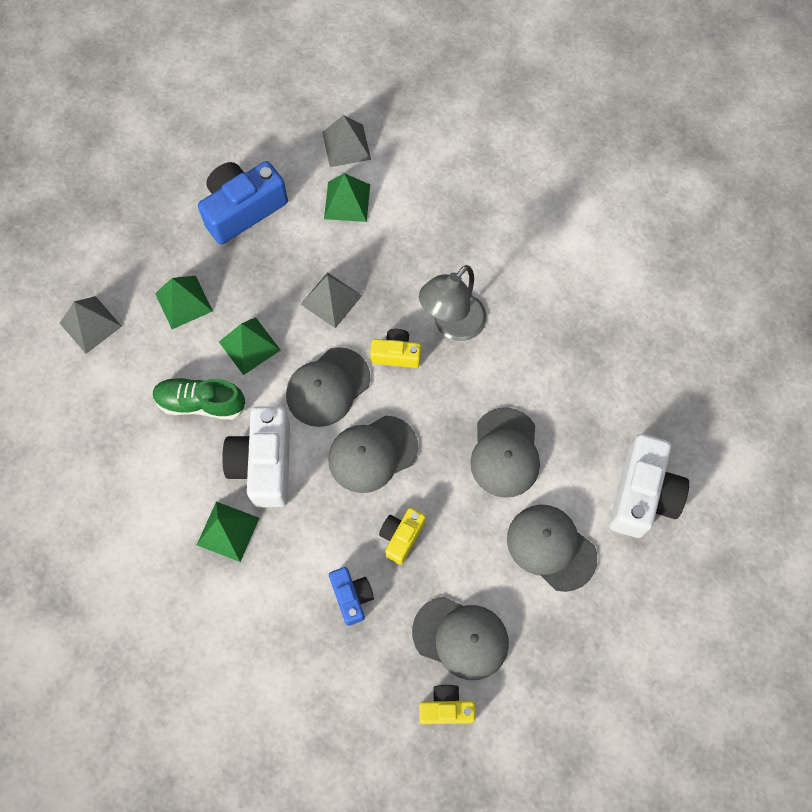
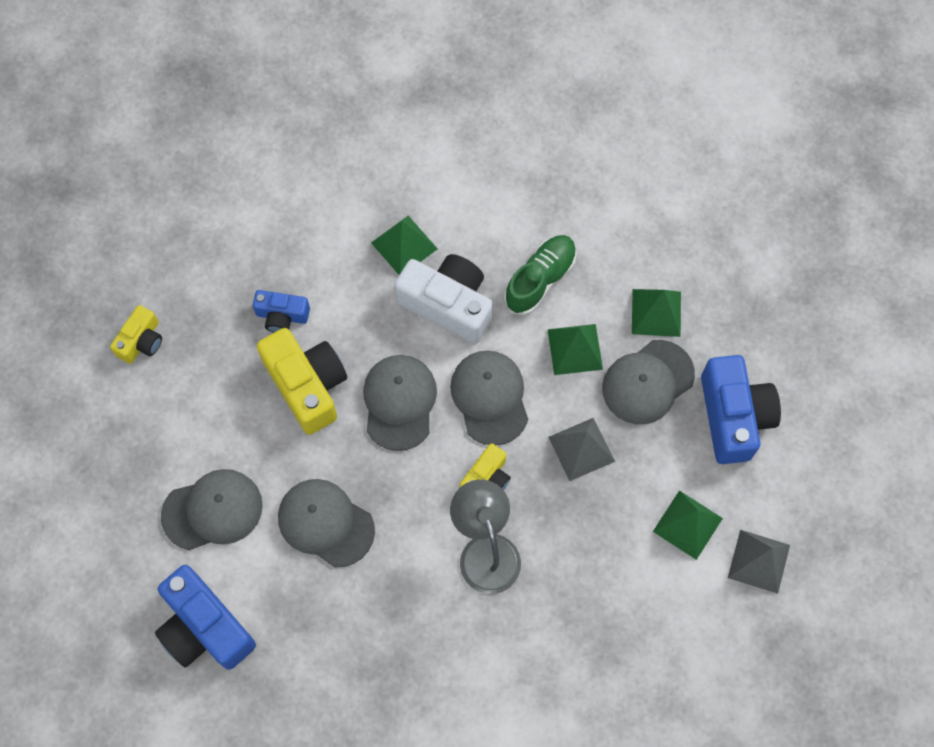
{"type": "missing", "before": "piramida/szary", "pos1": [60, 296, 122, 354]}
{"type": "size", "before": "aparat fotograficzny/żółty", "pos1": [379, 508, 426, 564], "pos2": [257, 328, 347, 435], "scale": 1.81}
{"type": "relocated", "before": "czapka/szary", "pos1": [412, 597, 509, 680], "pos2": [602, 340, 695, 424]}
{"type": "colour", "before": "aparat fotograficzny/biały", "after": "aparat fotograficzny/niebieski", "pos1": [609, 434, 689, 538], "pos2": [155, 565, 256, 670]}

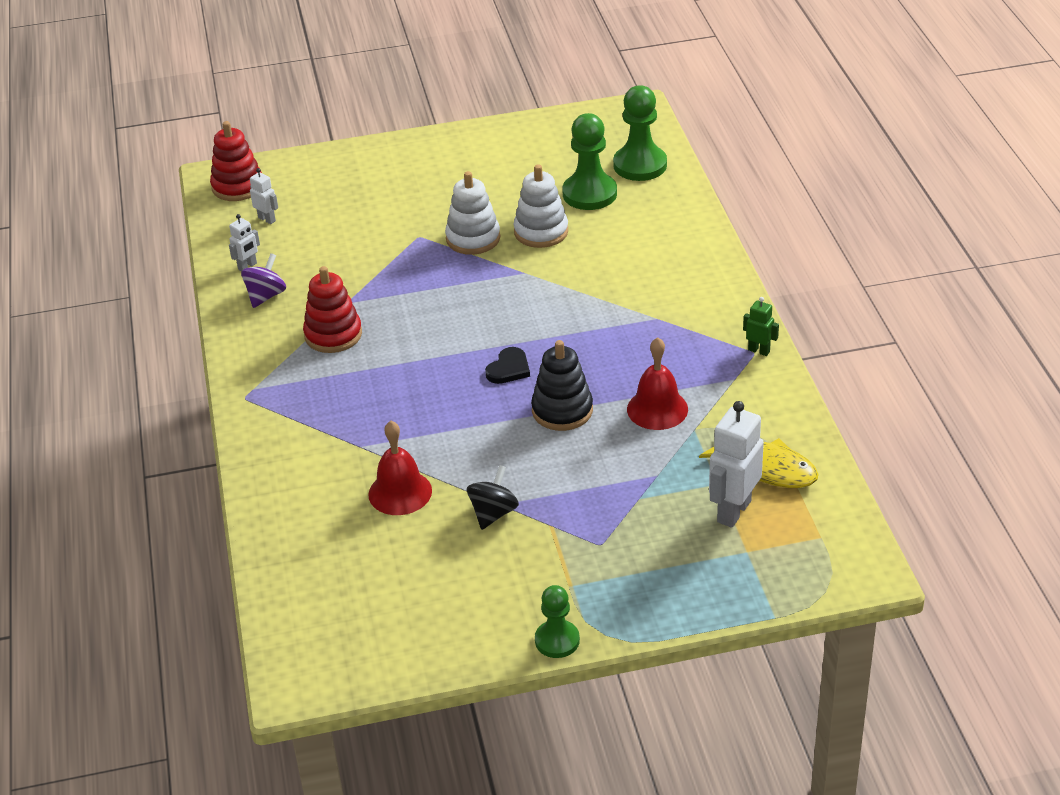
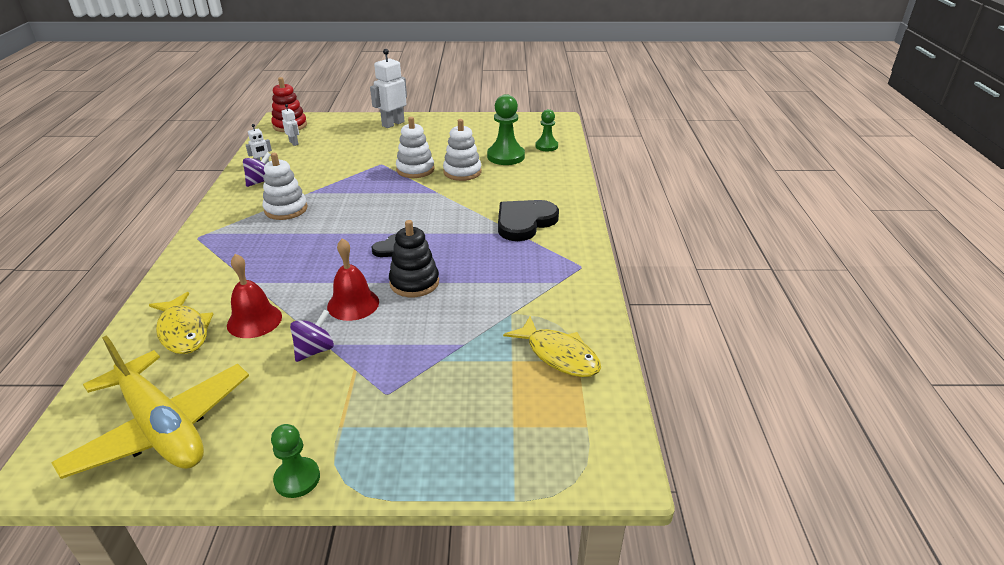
{"type": "colour", "before": "zabawka nakładanka/czerwony", "after": "zabawka nakładanka/biały", "pos1": [303, 266, 362, 353], "pos2": [263, 153, 307, 220]}
{"type": "colour", "before": "bączek/czarny", "after": "bączek/fioletowy", "pos1": [467, 465, 519, 530], "pos2": [290, 309, 334, 362]}
{"type": "size", "before": "pionek/zielony", "pos1": [613, 85, 667, 181], "pos2": [535, 109, 558, 151], "scale": 0.62}
{"type": "relocated", "before": "dzwonek/czerwony", "pos1": [627, 337, 688, 430], "pos2": [327, 238, 379, 321]}
{"type": "relocated", "before": "robot/biały", "pos1": [709, 401, 764, 528], "pos2": [370, 49, 407, 128]}
{"type": "missing", "before": "robot/zielony", "pos1": [743, 297, 779, 356]}
{"type": "appeared", "after": "samolot/żółty", "pos2": [51, 335, 249, 479]}
{"type": "appeared", "after": "ryba/żółty", "pos2": [149, 292, 213, 354]}
{"type": "appeared", "after": "serce/czarny", "pos2": [498, 200, 559, 241]}

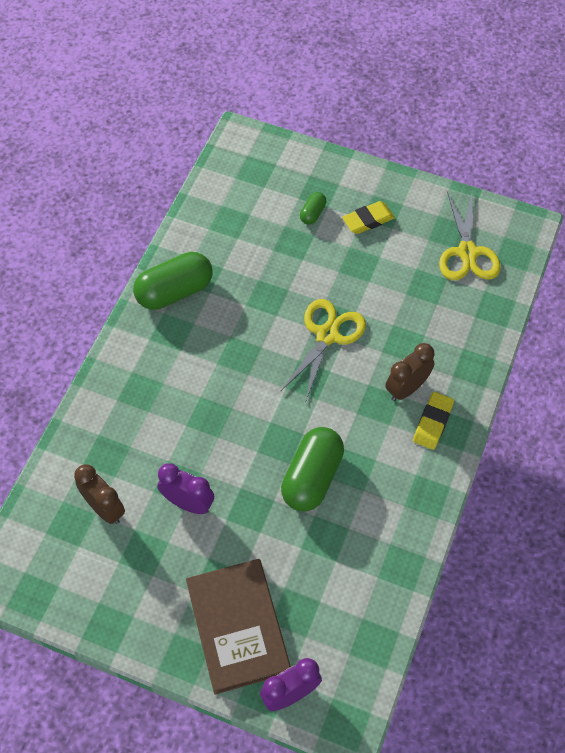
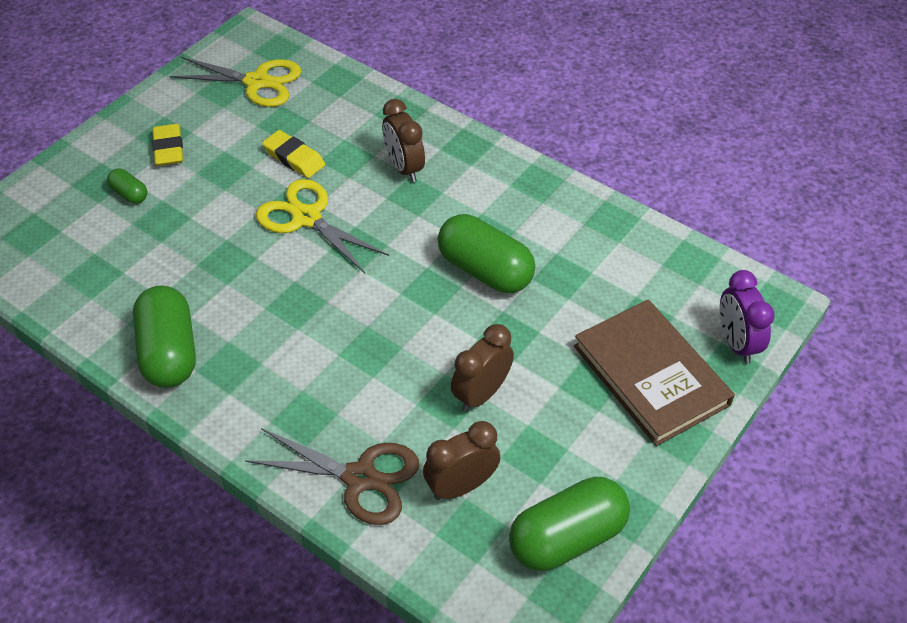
{"type": "colour", "before": "budzik/fioletowy", "after": "budzik/brązowy", "pos1": [158, 463, 214, 514], "pos2": [451, 324, 514, 412]}
{"type": "spun", "before": "książka/brązowy", "pos1": [186, 559, 291, 695], "pos2": [574, 300, 735, 446], "turn": 60}
{"type": "relocated", "before": "gumka do mazania/żółty", "pos1": [413, 392, 454, 450], "pos2": [262, 130, 325, 178]}
{"type": "appeared", "after": "nożyczki/brązowy", "pos2": [245, 428, 419, 525]}
{"type": "appeared", "after": "kapsułka/zielony", "pos2": [509, 477, 630, 571]}

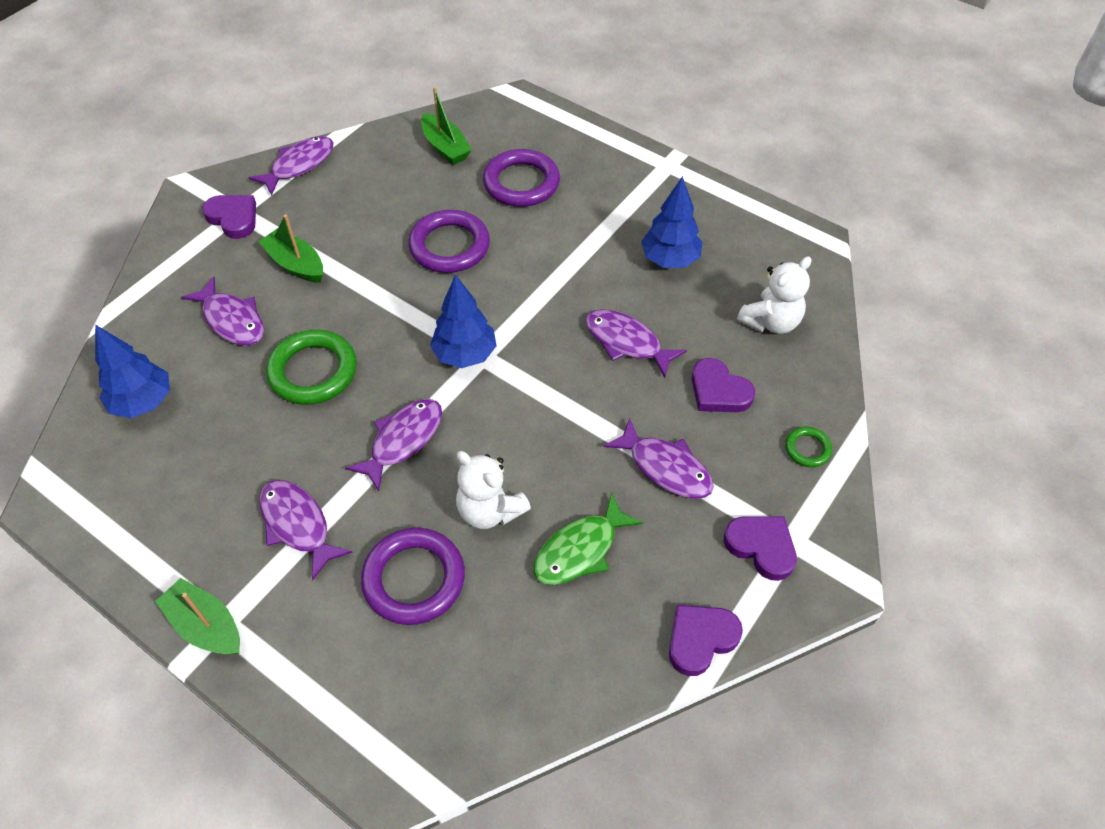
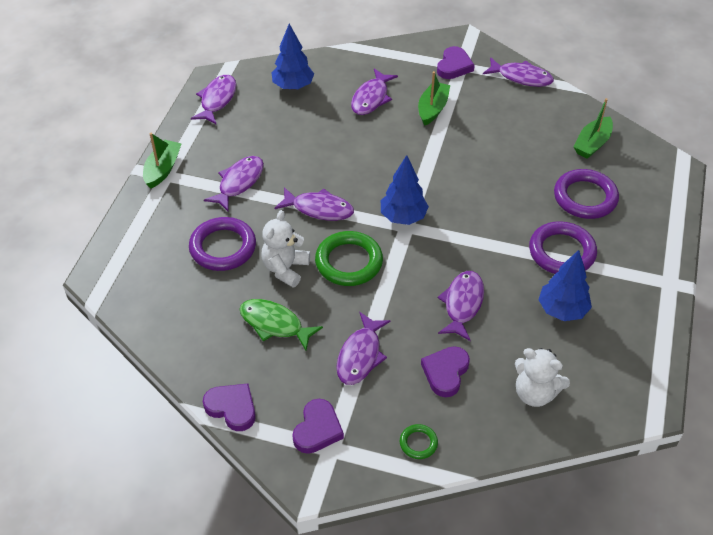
{"type": "relocated", "before": "pierścień/zielony", "pos1": [266, 330, 357, 405], "pos2": [315, 231, 383, 286]}
{"type": "relocated", "before": "pierścień/fioletowy", "pos1": [408, 210, 490, 273], "pos2": [529, 221, 597, 274]}
{"type": "appeared", "after": "ryba/fioletowy", "pos2": [191, 75, 236, 125]}

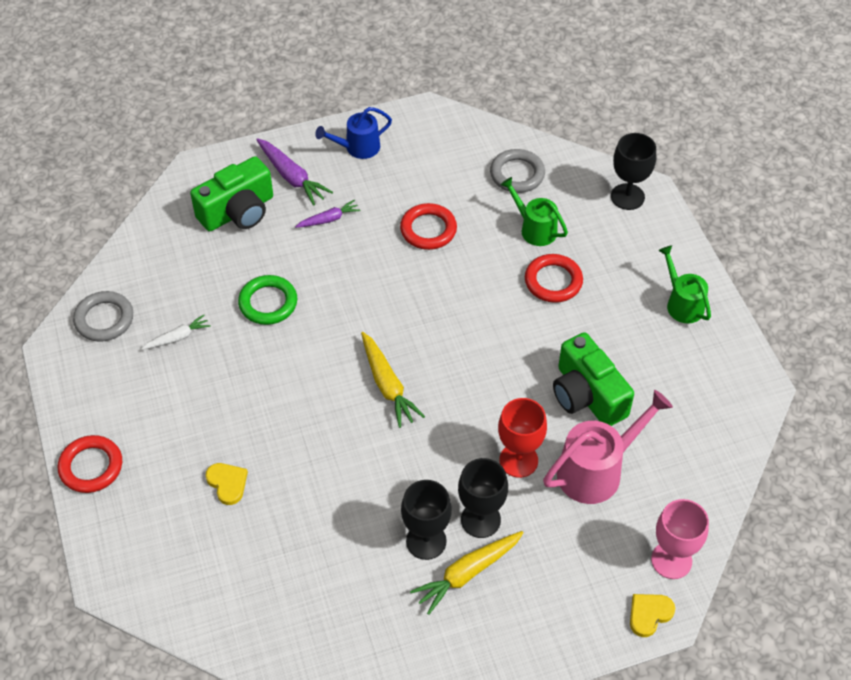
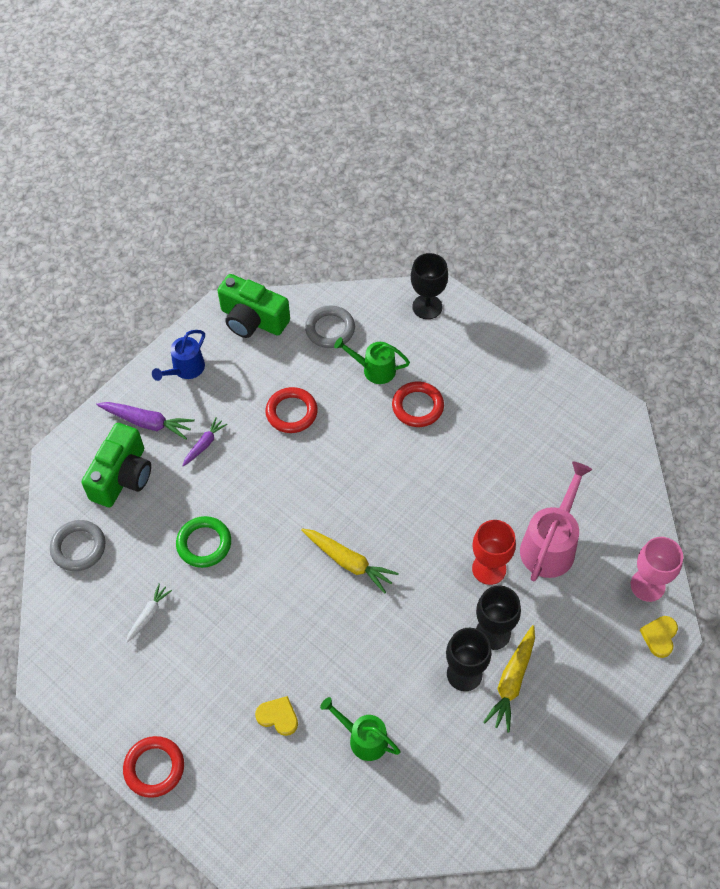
{"type": "relocated", "before": "pierścień/szary", "pos1": [73, 291, 133, 342], "pos2": [50, 520, 106, 571]}
{"type": "relocated", "before": "aparat fotograficzny/zielony", "pos1": [553, 332, 634, 426], "pos2": [217, 274, 290, 338]}
{"type": "relocated", "before": "konewka/zielony", "pos1": [658, 245, 711, 323], "pos2": [320, 697, 400, 761]}

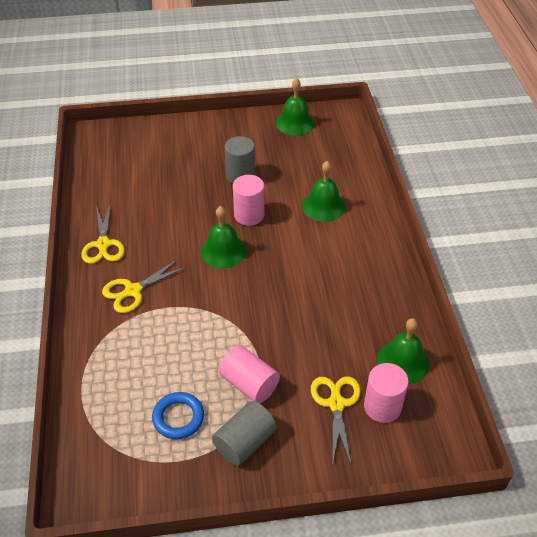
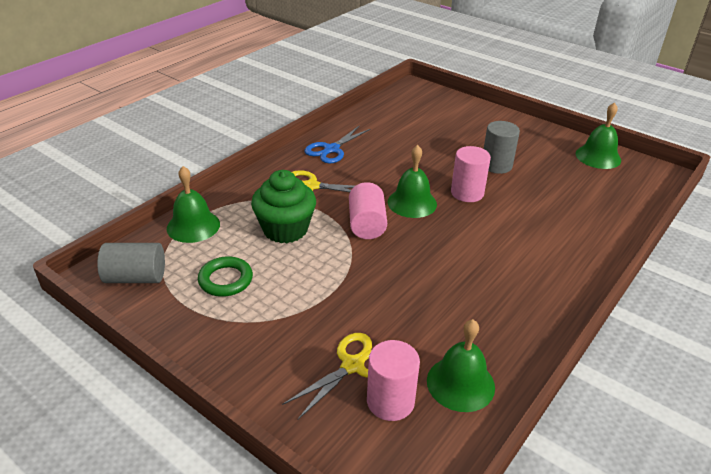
{"type": "colour", "before": "nożyczki/żółty", "after": "nożyczki/niebieski", "pos1": [81, 203, 125, 264], "pos2": [305, 125, 370, 164]}
{"type": "colour", "before": "pierścień/niebieski", "after": "pierścień/zielony", "pos1": [152, 392, 204, 439], "pos2": [198, 256, 253, 297]}
{"type": "relocated", "before": "walec/szary", "pos1": [212, 401, 277, 466], "pos2": [97, 243, 165, 283]}
{"type": "relocated", "before": "walec/różowy", "pos1": [218, 345, 280, 403], "pos2": [349, 182, 387, 239]}
{"type": "relocated", "before": "dzwonek/zielony", "pos1": [302, 161, 346, 222], "pos2": [167, 166, 220, 243]}
{"type": "appeared", "after": "muffinka/zielony", "pos2": [251, 170, 316, 243]}

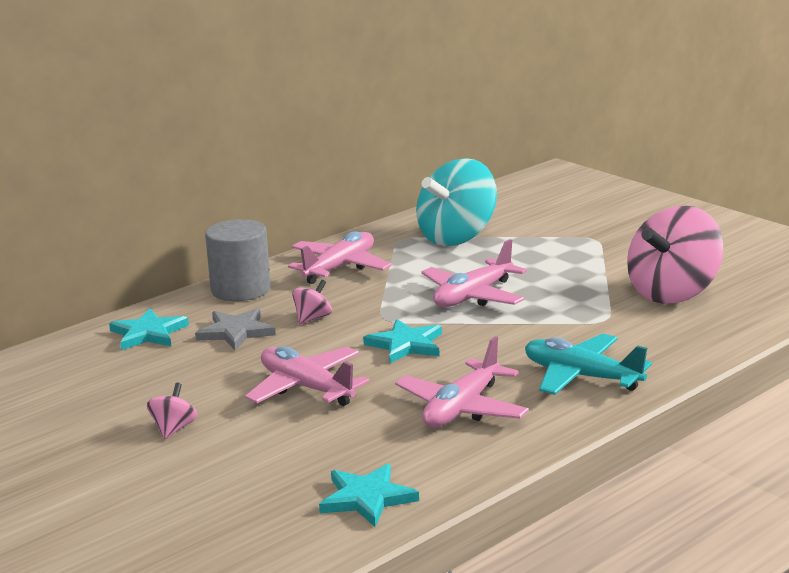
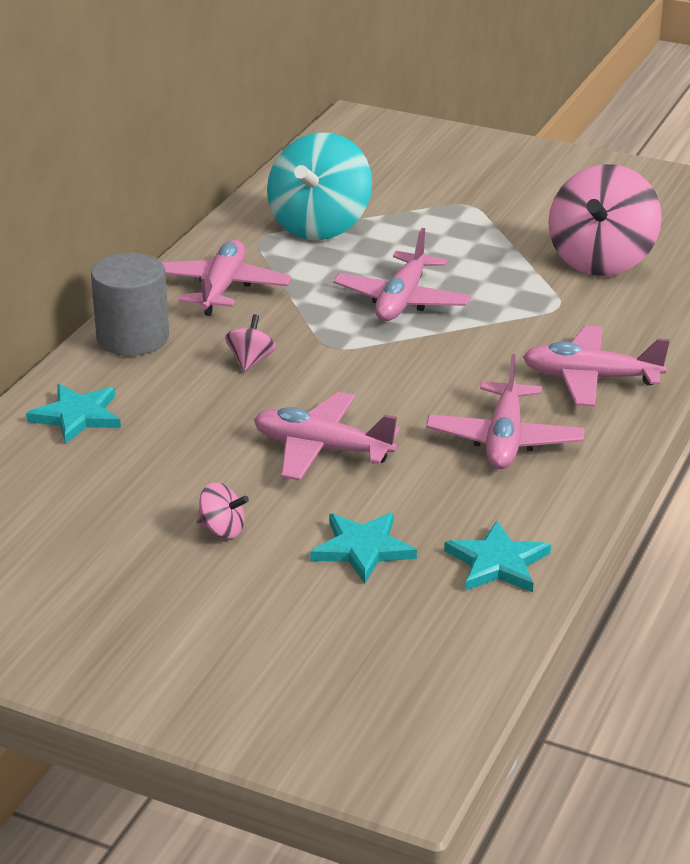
{"type": "spun", "before": "bączek/różowy", "pos1": [147, 383, 197, 439], "pos2": [196, 482, 249, 538], "turn": 120}
{"type": "missing", "before": "gwiazda/szary", "pos1": [195, 308, 276, 351]}
{"type": "relocated", "before": "gwiazda/turkusowy", "pos1": [363, 319, 442, 363], "pos2": [310, 513, 417, 583]}
{"type": "colour", "before": "samolot/turkusowy", "after": "samolot/różowy", "pos1": [525, 334, 652, 395], "pos2": [523, 325, 670, 407]}

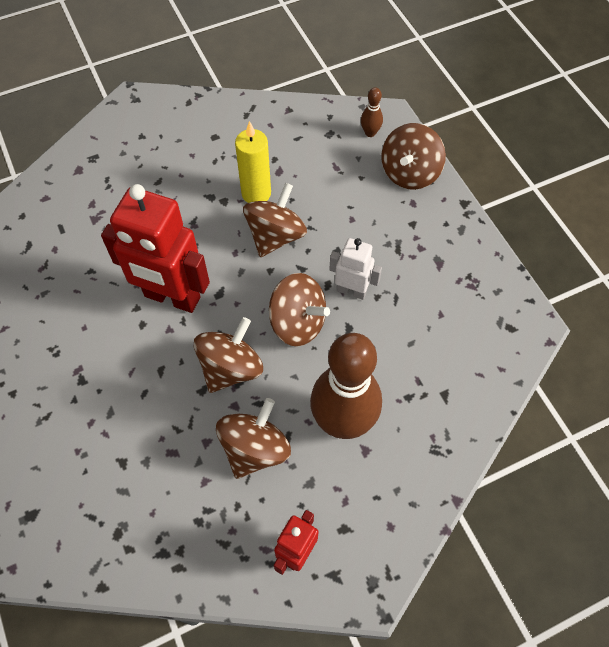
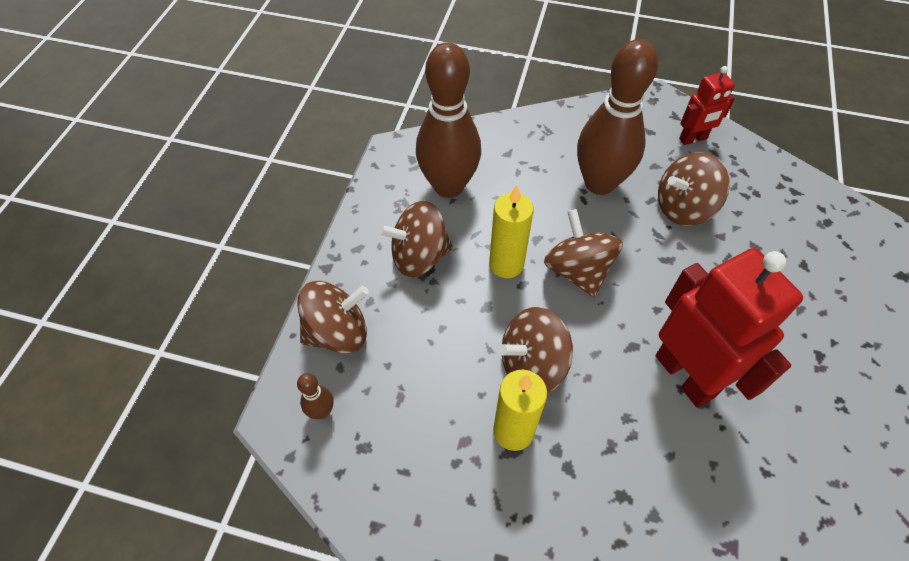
{"type": "relocated", "before": "bączek/brązowy", "pos1": [194, 317, 263, 393], "pos2": [378, 201, 453, 277]}
{"type": "exchanged", "before": "robot/biały", "after": "świeca/żółty", "pos1": [329, 238, 382, 300], "pos2": [489, 185, 534, 278]}
{"type": "appeared", "after": "kręgiel/brązowy", "pos2": [416, 42, 481, 198]}

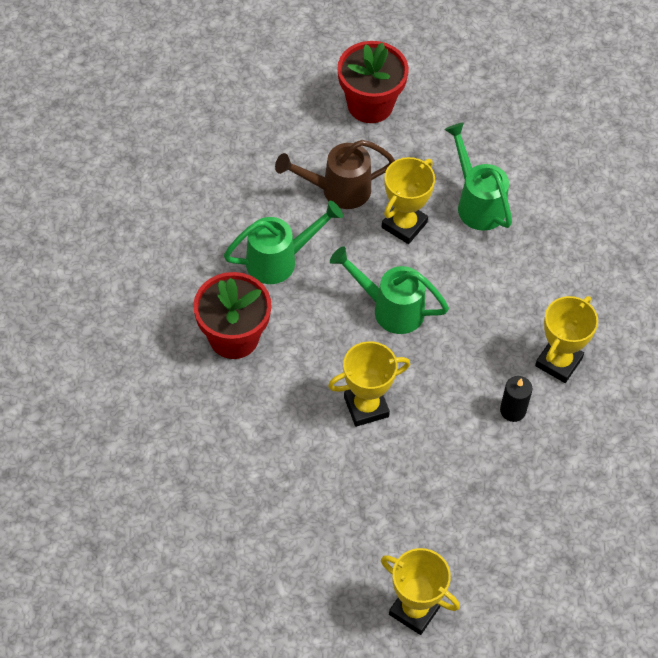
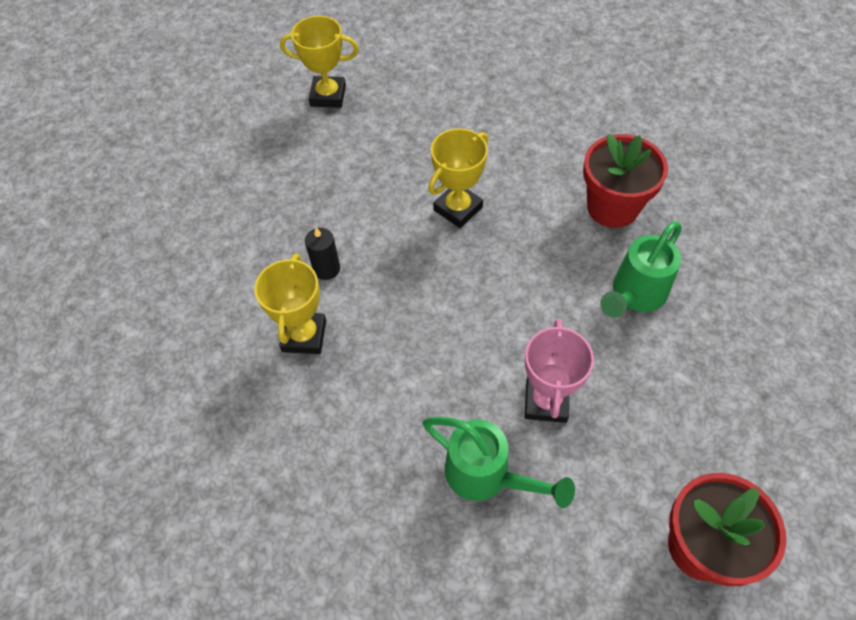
{"type": "missing", "before": "konewka/brązowy", "pos1": [275, 140, 395, 209]}
{"type": "missing", "before": "konewka/zielony", "pos1": [330, 246, 449, 334]}
{"type": "colour", "before": "puchar/żółty", "after": "puchar/różowy", "pos1": [382, 157, 435, 244], "pos2": [525, 319, 594, 423]}

